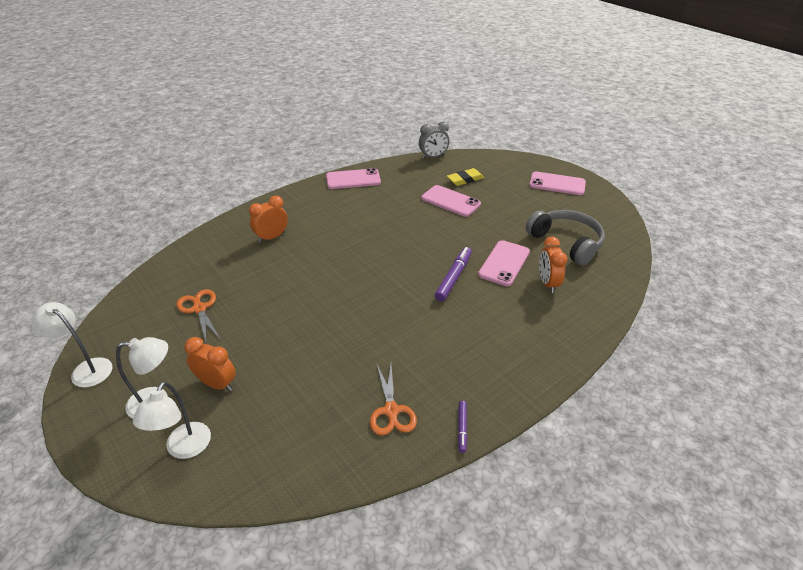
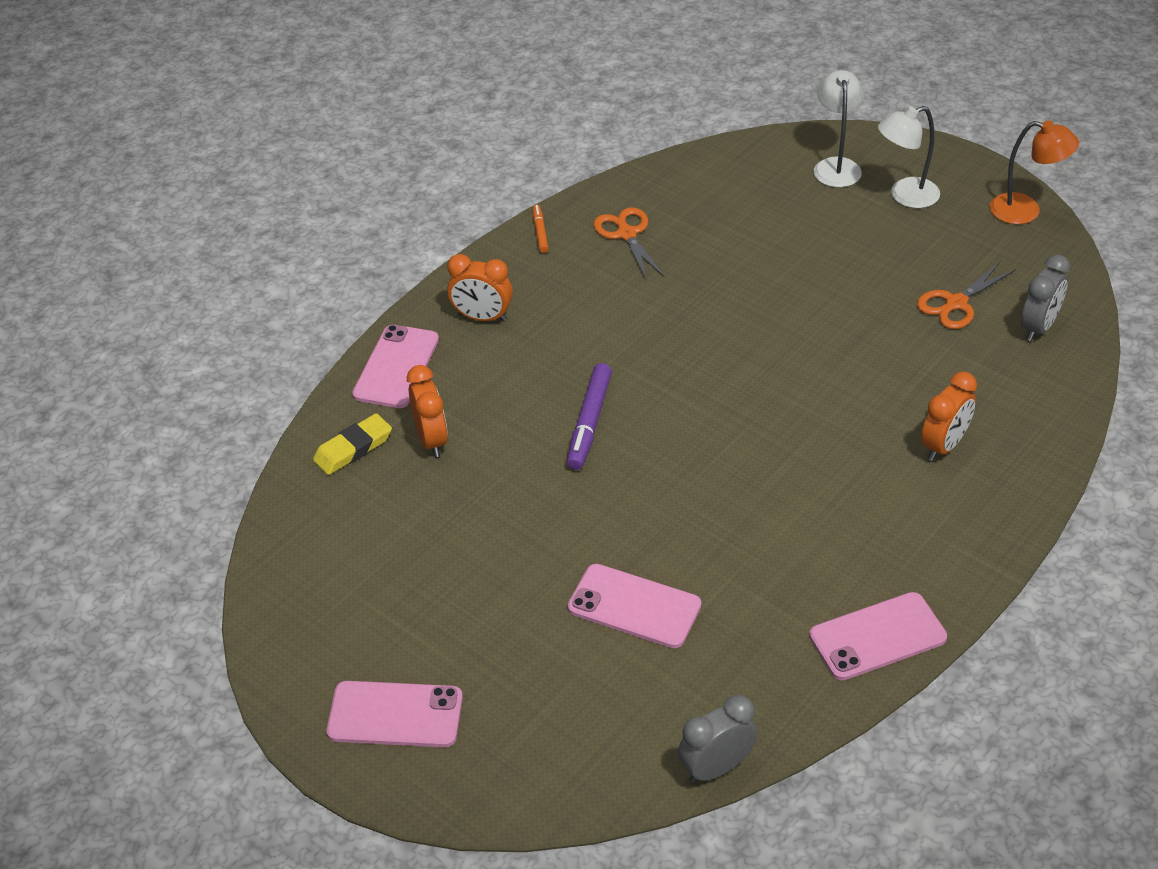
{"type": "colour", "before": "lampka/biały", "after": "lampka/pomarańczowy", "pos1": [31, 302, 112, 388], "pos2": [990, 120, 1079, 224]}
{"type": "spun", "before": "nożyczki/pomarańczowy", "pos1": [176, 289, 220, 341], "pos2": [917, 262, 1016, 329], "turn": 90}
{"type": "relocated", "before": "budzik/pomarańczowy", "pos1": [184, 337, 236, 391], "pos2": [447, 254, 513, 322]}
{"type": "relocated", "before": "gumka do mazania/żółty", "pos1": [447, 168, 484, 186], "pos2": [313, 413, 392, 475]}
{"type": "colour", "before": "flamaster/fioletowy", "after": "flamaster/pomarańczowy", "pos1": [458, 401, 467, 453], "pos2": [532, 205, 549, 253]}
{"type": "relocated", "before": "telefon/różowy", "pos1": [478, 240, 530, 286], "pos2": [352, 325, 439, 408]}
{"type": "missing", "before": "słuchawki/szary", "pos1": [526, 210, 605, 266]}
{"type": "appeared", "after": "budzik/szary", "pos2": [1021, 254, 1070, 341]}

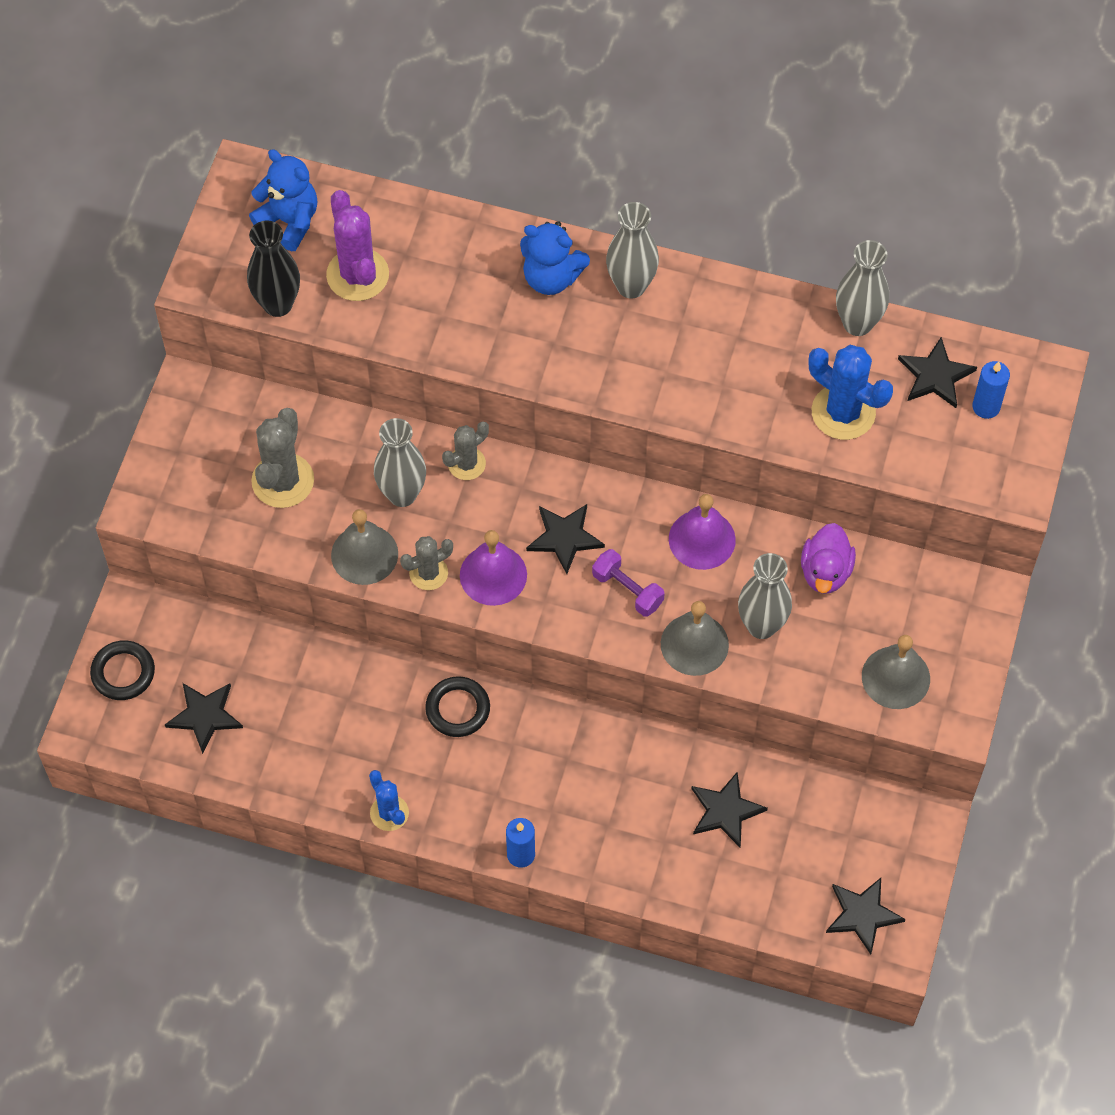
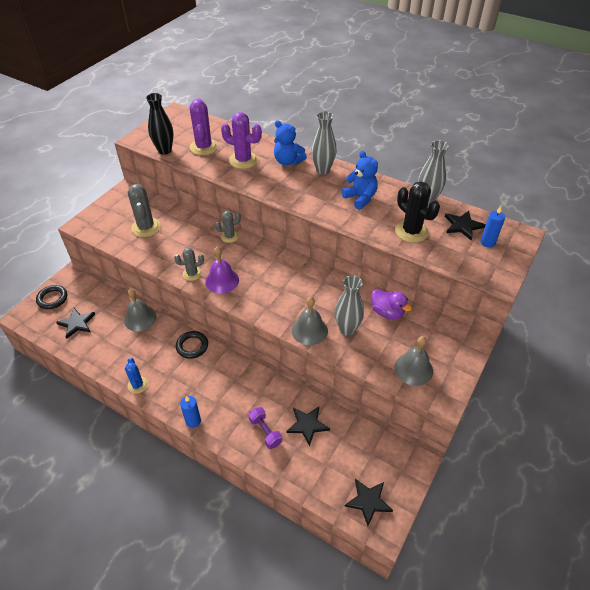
{"type": "relocated", "before": "miś/niebieski", "pos1": [249, 149, 317, 251], "pos2": [341, 151, 378, 210]}
{"type": "spun", "before": "kaktus/szary", "pos1": [251, 408, 314, 508], "pos2": [128, 184, 161, 237], "turn": -45}
{"type": "relocated", "before": "dzwonek/szary", "pos1": [331, 509, 398, 585], "pos2": [124, 289, 157, 331]}
{"type": "missing", "before": "wazon/szary", "pos1": [374, 418, 426, 507]}
{"type": "missing", "before": "gwiazda/czarny", "pos1": [526, 504, 605, 574]}
{"type": "relocated", "before": "hantel/fioletowy", "pos1": [592, 549, 665, 617], "pos2": [248, 407, 282, 449]}
{"type": "missing", "before": "dzwonek/fioletowy", "pos1": [669, 494, 736, 570]}
{"type": "spun", "before": "kaczka/fioletowy", "pos1": [801, 523, 856, 593], "pos2": [372, 289, 412, 319], "turn": -75}
{"type": "colour", "before": "kaktus/niebieski", "after": "kaktus/czarny", "pos1": [809, 345, 893, 440], "pos2": [395, 181, 440, 243]}
{"type": "appeared", "after": "kaktus/fioletowy", "pos2": [221, 112, 262, 169]}

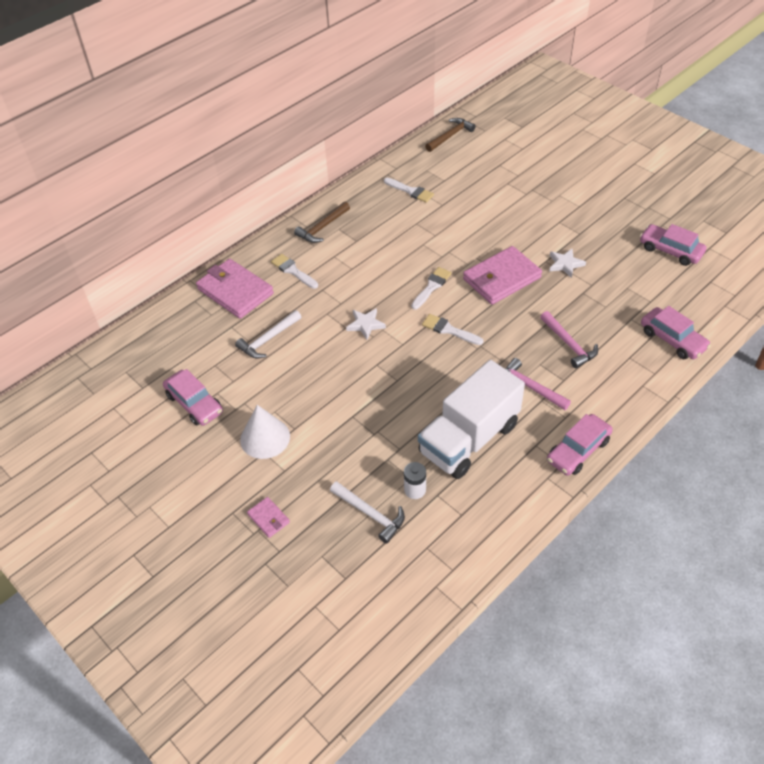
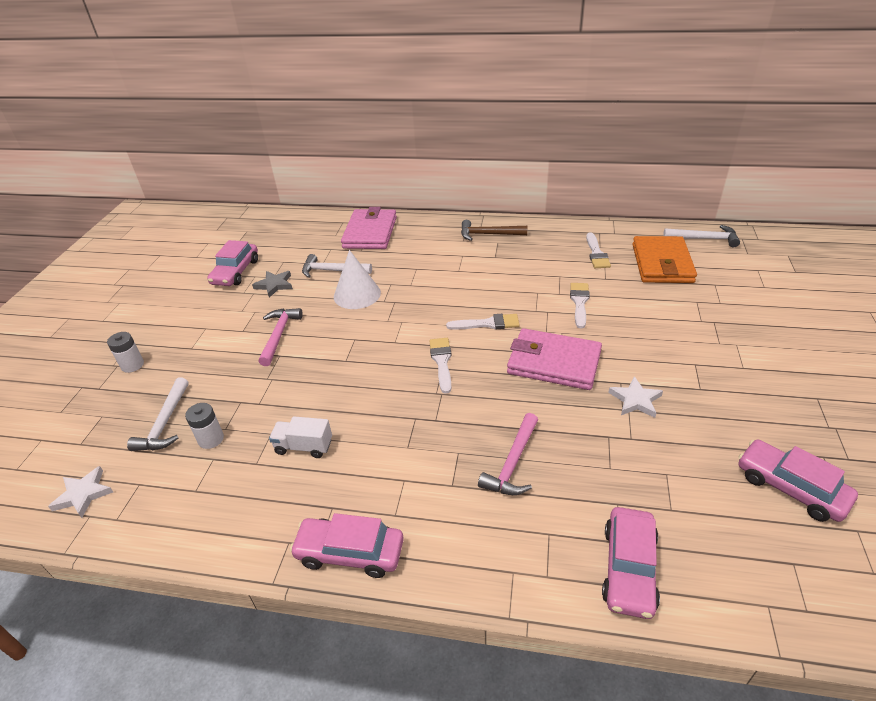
{"type": "relocated", "before": "stożek/biały", "pos1": [240, 405, 290, 459], "pos2": [334, 250, 381, 309]}
{"type": "exchanged", "before": "portfel/różowy", "after": "bateria/biały", "pos1": [247, 497, 290, 538], "pos2": [107, 332, 144, 373]}
{"type": "relocated", "before": "pędzel/biały", "pos1": [271, 254, 318, 289], "pos2": [570, 283, 590, 328]}
{"type": "relocated", "before": "gwiazda/biały", "pos1": [346, 308, 386, 340], "pos2": [48, 466, 113, 518]}
{"type": "size", "before": "ciężarówka/biały", "pos1": [418, 360, 525, 479], "pos2": [269, 416, 332, 458], "scale": 0.42}
{"type": "colour", "before": "młotek/brązowy", "after": "młotek/biały", "pos1": [425, 118, 476, 152], "pos2": [663, 225, 740, 247]}
{"type": "relocated", "before": "młotek/różowy", "pos1": [505, 358, 571, 410], "pos2": [258, 308, 303, 366]}
{"type": "spun", "before": "samochód/różowy", "pos1": [640, 224, 707, 266], "pos2": [738, 439, 858, 522], "turn": -45}
{"type": "appeared", "after": "gwiazda/szary", "pos2": [252, 271, 293, 298]}
{"type": "appeared", "after": "portfel/pomarańczowy", "pos2": [632, 236, 697, 283]}

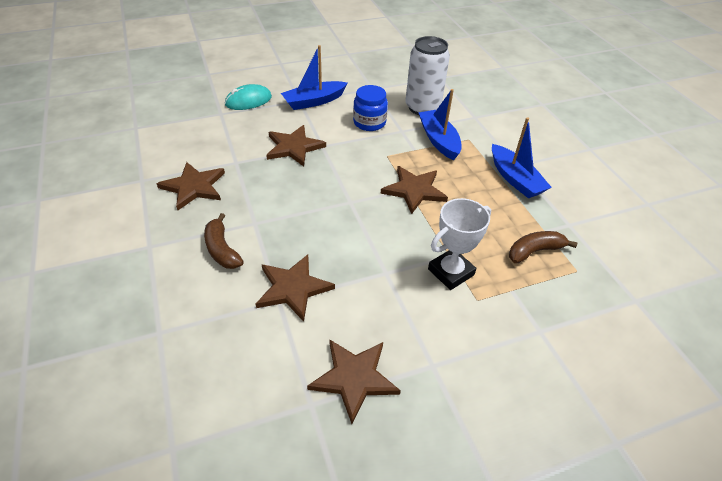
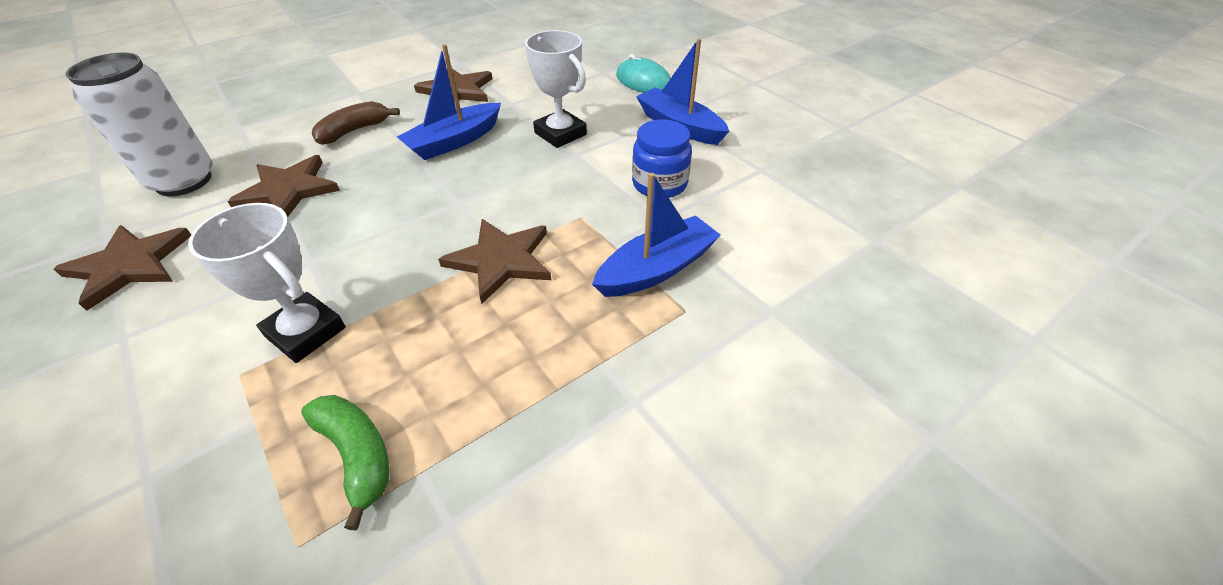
{"type": "exchanged", "before": "gwiazda/brązowy", "after": "puchar/biały", "pos1": [266, 125, 326, 166], "pos2": [525, 30, 587, 148]}
{"type": "relocated", "before": "puszka/biały", "pos1": [406, 36, 450, 115], "pos2": [66, 53, 213, 196]}
{"type": "relocated", "before": "łódka/niebieski", "pos1": [492, 117, 552, 198], "pos2": [397, 44, 501, 160]}
{"type": "colour", "before": "banan/brązowy", "after": "banan/zielony", "pos1": [509, 231, 577, 263], "pos2": [301, 395, 389, 530]}

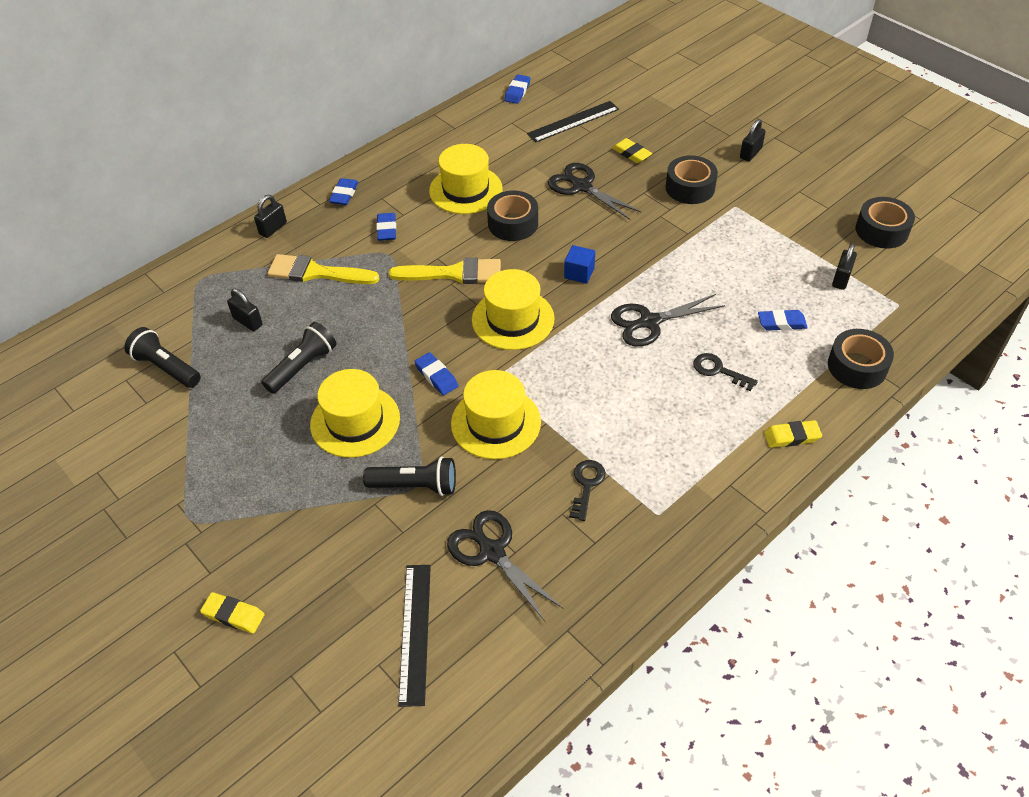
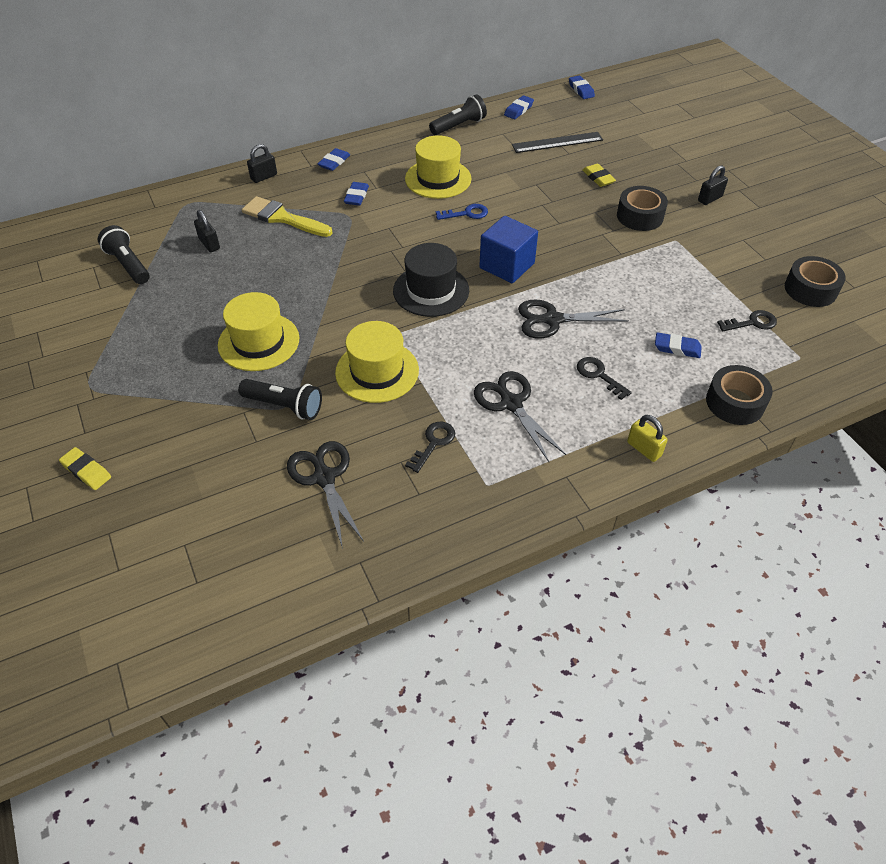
{"type": "relocated", "before": "latarka/czarny", "pos1": [261, 322, 336, 394], "pos2": [429, 94, 487, 135]}
{"type": "missing", "before": "pędzel/żółty", "pos1": [389, 258, 501, 284]}
{"type": "missing", "before": "linijka/czarny", "pos1": [398, 565, 431, 707]}
{"type": "relocated", "before": "gumka do mazania/niebieski", "pos1": [414, 352, 459, 395], "pos2": [569, 76, 595, 99]}
{"type": "colour", "before": "kapelusz/żółty", "after": "kapelusz/czarny", "pos1": [472, 269, 555, 350], "pos2": [393, 243, 469, 317]}
{"type": "exchanged", "before": "taśma klejąca/czarny", "after": "klucz/niebieski", "pos1": [487, 190, 538, 241], "pos2": [436, 204, 488, 220]}
{"type": "relocated", "before": "nożyczki/czarny", "pos1": [548, 163, 641, 220], "pos2": [474, 371, 566, 462]}
{"type": "size", "before": "sześcian/niebieski", "pos1": [564, 245, 595, 284], "pos2": [479, 216, 538, 283], "scale": 1.79}
{"type": "exchanged", "before": "gumka do mazania/żółty", "after": "kłódka/żółty", "pos1": [764, 420, 822, 448], "pos2": [627, 415, 668, 462]}
{"type": "exchanged", "before": "kłódka/czarny", "after": "klucz/czarny", "pos1": [832, 244, 857, 290], "pos2": [717, 310, 777, 331]}

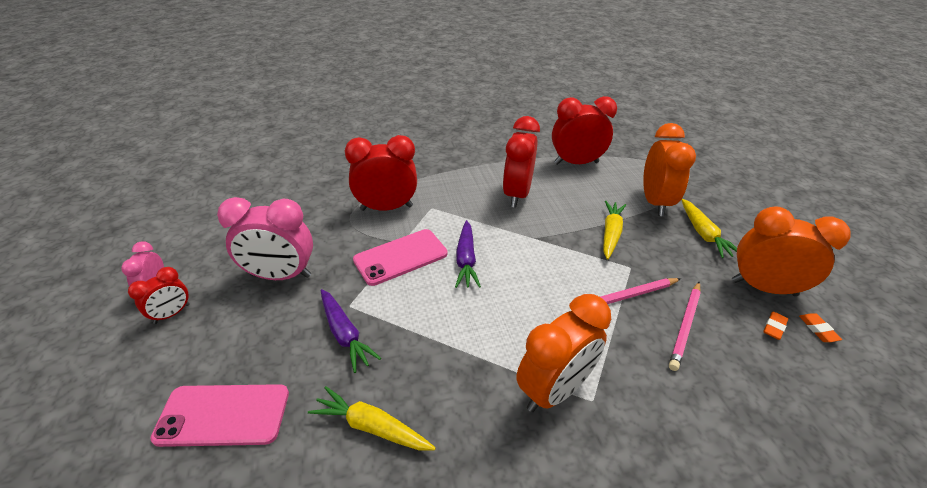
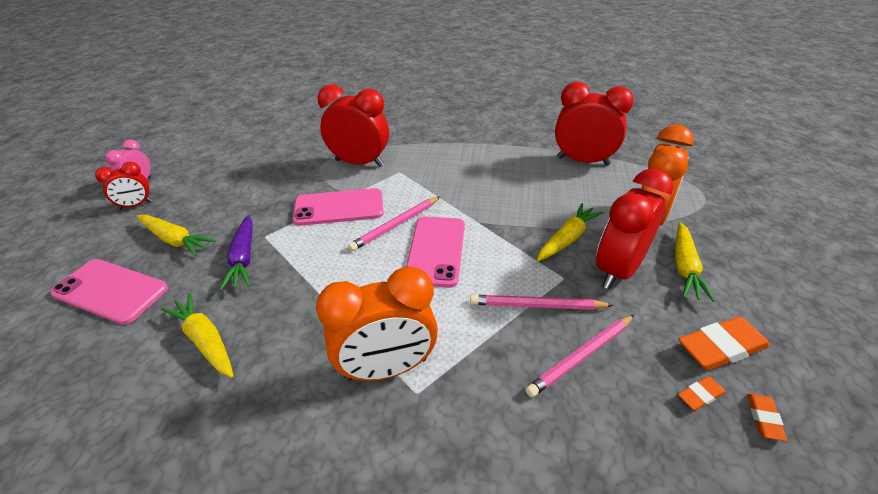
{"type": "missing", "before": "budzik/różowy", "pos1": [217, 197, 313, 280]}
{"type": "exchanged", "before": "marchewka/fioletowy", "after": "ołówek/różowy", "pos1": [455, 220, 481, 288], "pos2": [348, 196, 440, 251]}
{"type": "relocated", "before": "budzik/czerwony", "pos1": [502, 116, 540, 208], "pos2": [596, 168, 673, 289]}
{"type": "exchanged", "before": "budzik/pomarańczowy", "after": "gumka do mazania/pomarańczowy", "pos1": [732, 206, 851, 296], "pos2": [678, 317, 770, 370]}
{"type": "appeared", "after": "marchewka/żółty", "pos2": [136, 215, 216, 256]}
{"type": "appeared", "after": "telefon/różowy", "pos2": [406, 217, 465, 288]}

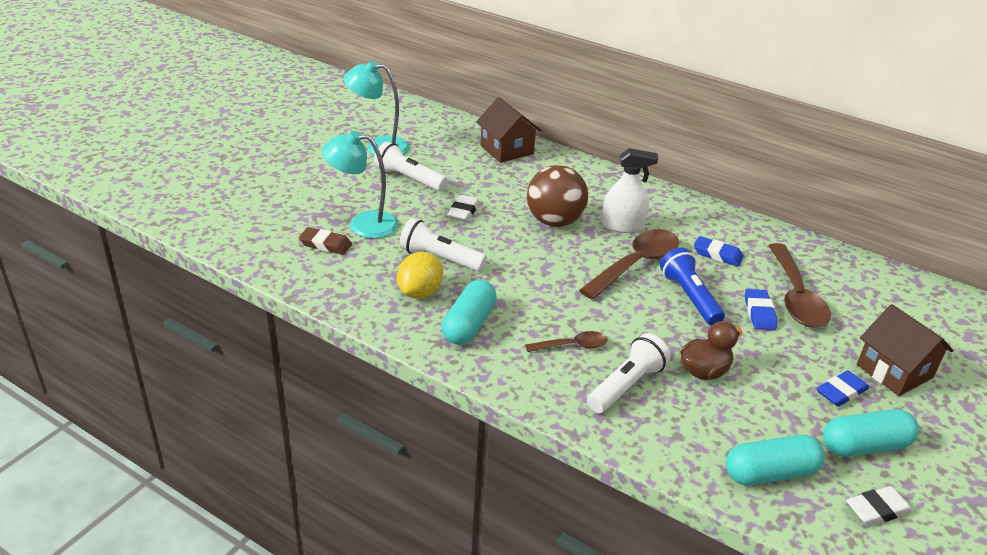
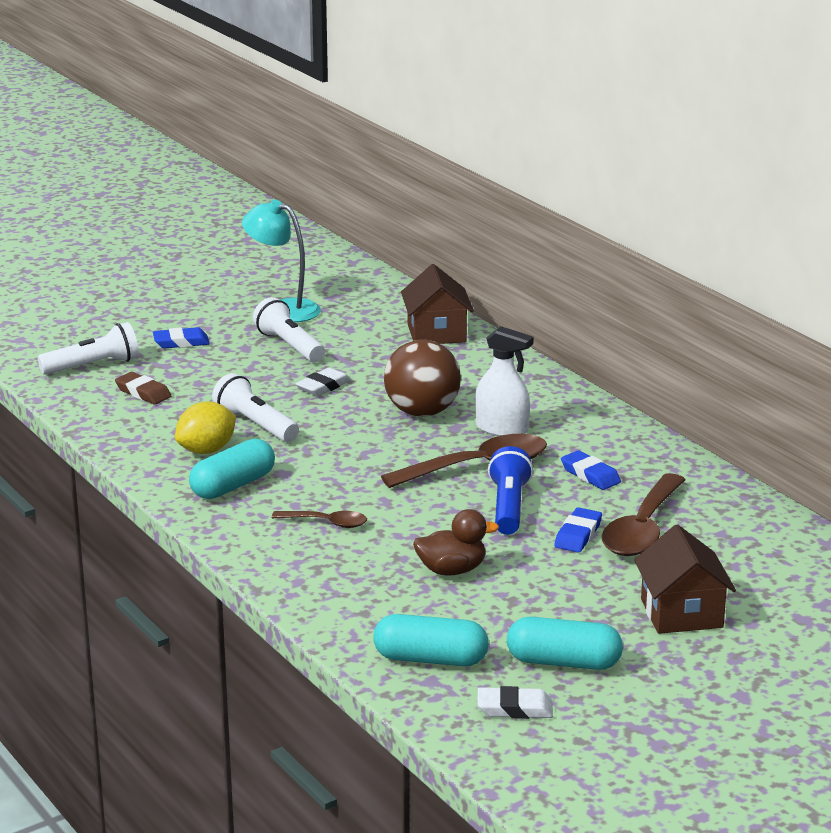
{"type": "missing", "before": "lampka/turkusowy", "pos1": [322, 131, 399, 239]}
{"type": "relocated", "before": "latarka/biały", "pos1": [587, 333, 670, 413], "pos2": [38, 322, 139, 375]}
{"type": "relocated", "before": "gumka do mazania/niebieski", "pos1": [816, 371, 869, 407], "pos2": [153, 327, 210, 348]}

